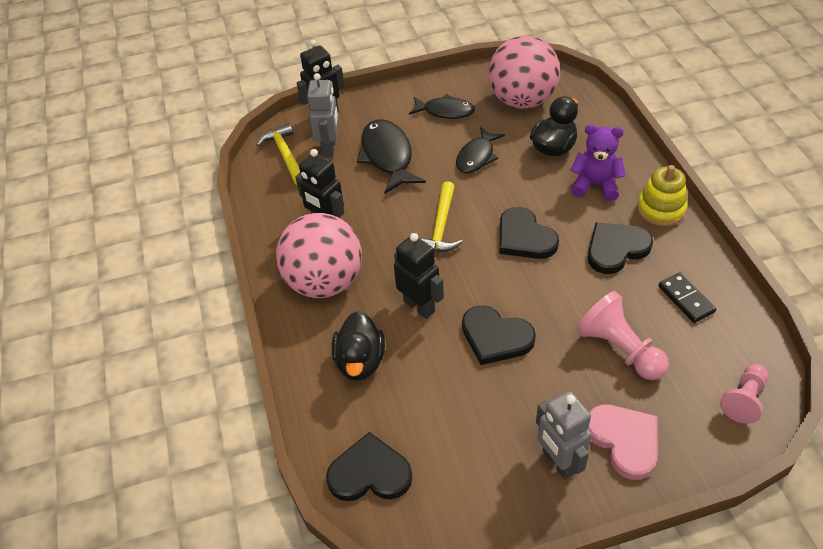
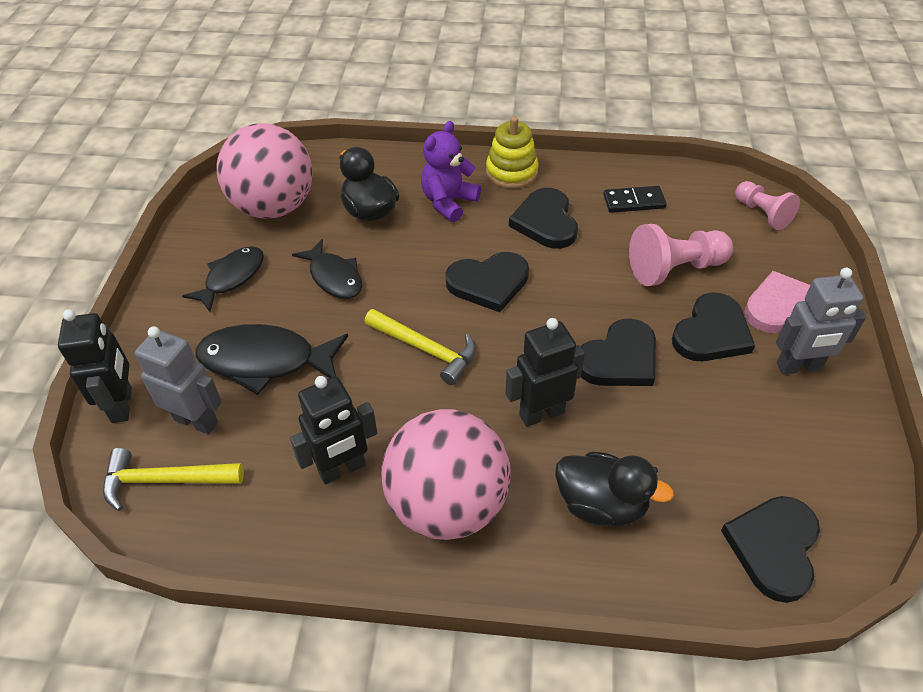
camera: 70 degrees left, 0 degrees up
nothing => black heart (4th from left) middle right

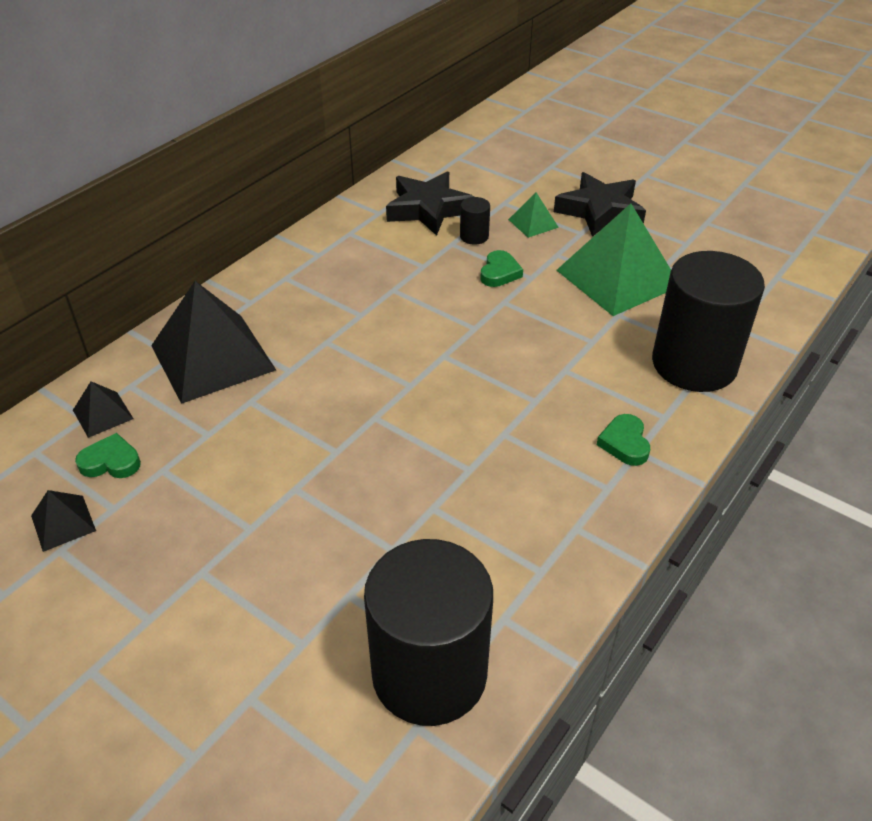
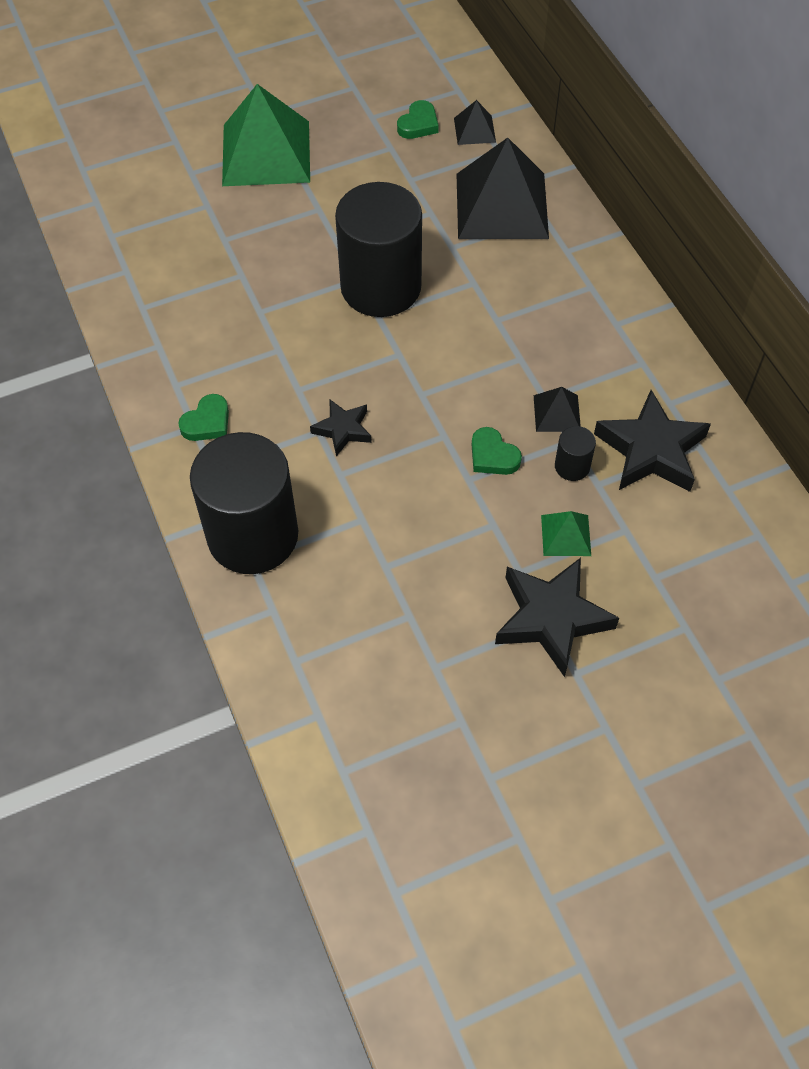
camera: 120 degrees right, 15 degrees up
green heart (3rd from left in the first image) middle right => green heart (1st from left) middle left, 105 degrees clockwise
green pyramid (2nd from left in the first image) top right => green pyramid (1st from left) top left, move
nothing => black star (1st from left) centre
black cylinder (1st from left in the first image) bottom centre => black cylinder (2nd from left) top centre, move
black pyramid (1st from left in the first image) middle left => black pyramid (3rd from left) middle right, move

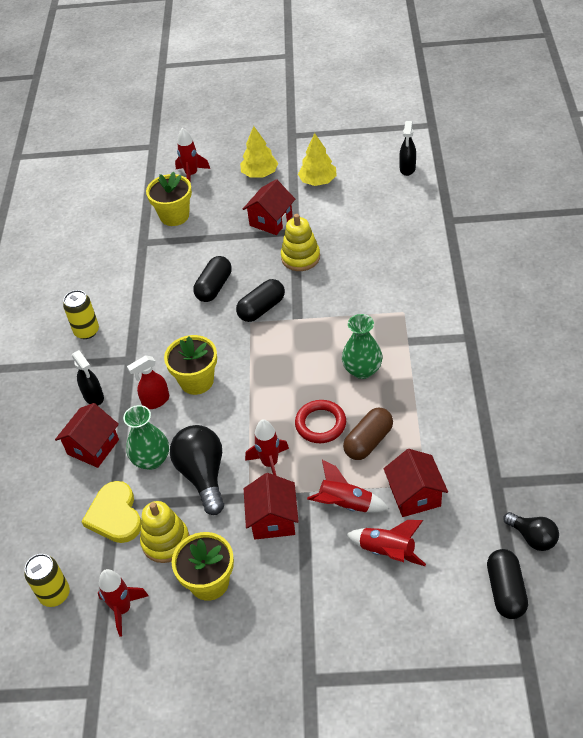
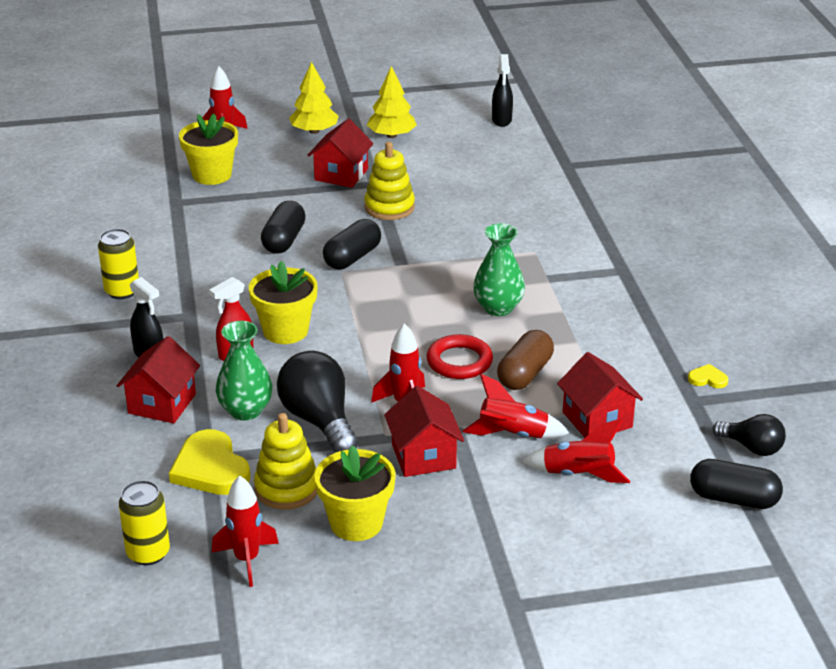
camera: 15 degrees left, 15 degrees down
nothing => yellow heart (2nd from left) middle right
black capsule (3rd from left) bottom right, 60 degrees counterclockwise

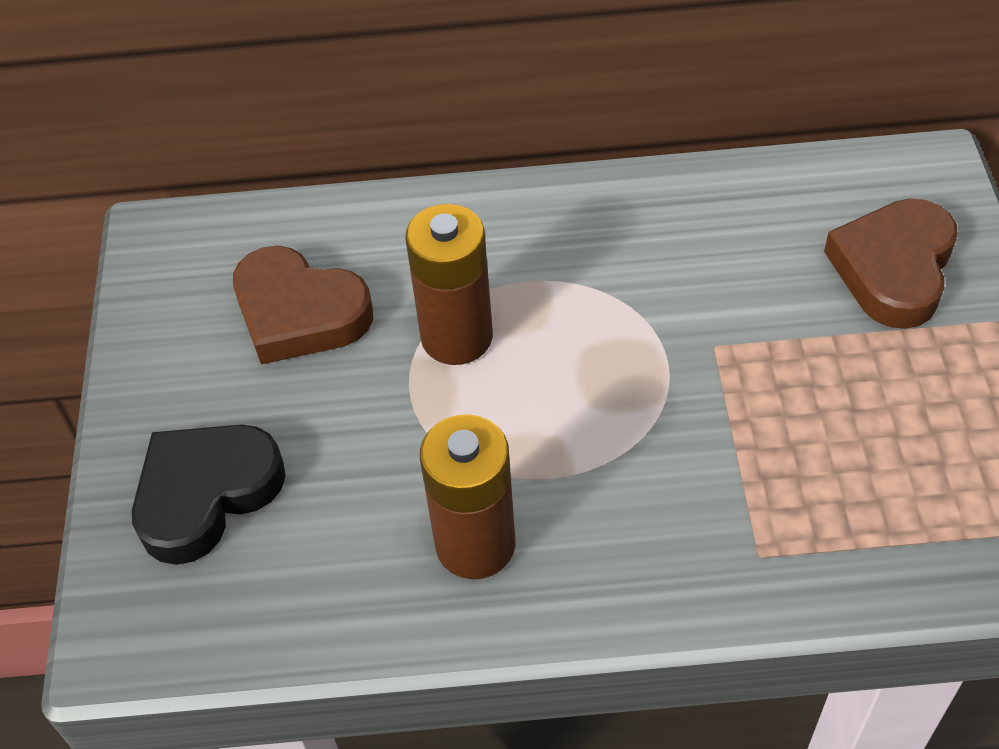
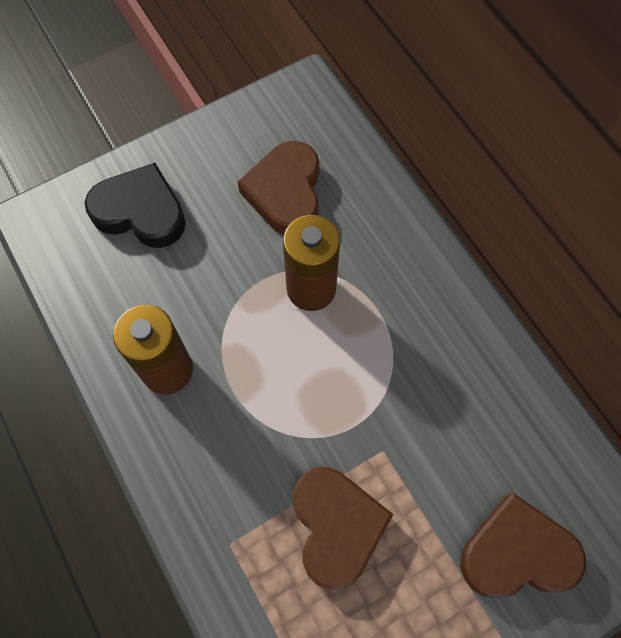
camera: 60 degrees right, 15 degrees up
nothing => brown heart (2nd from left) bottom centre

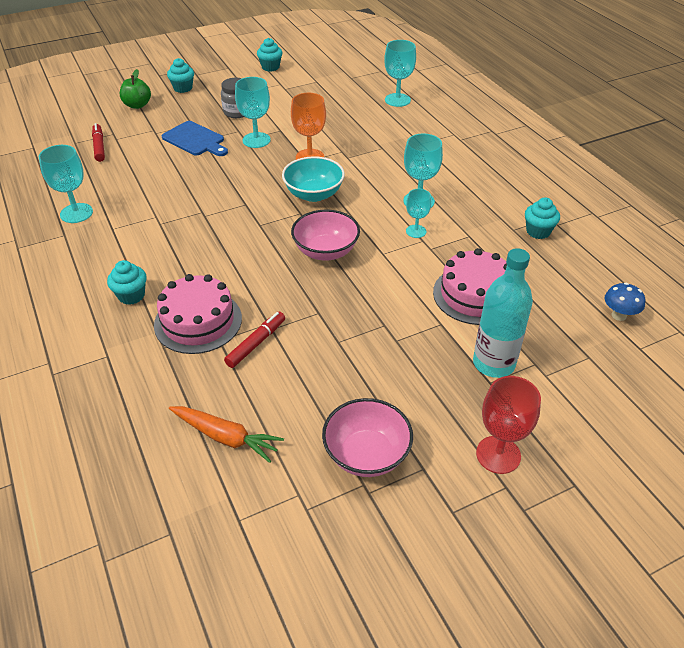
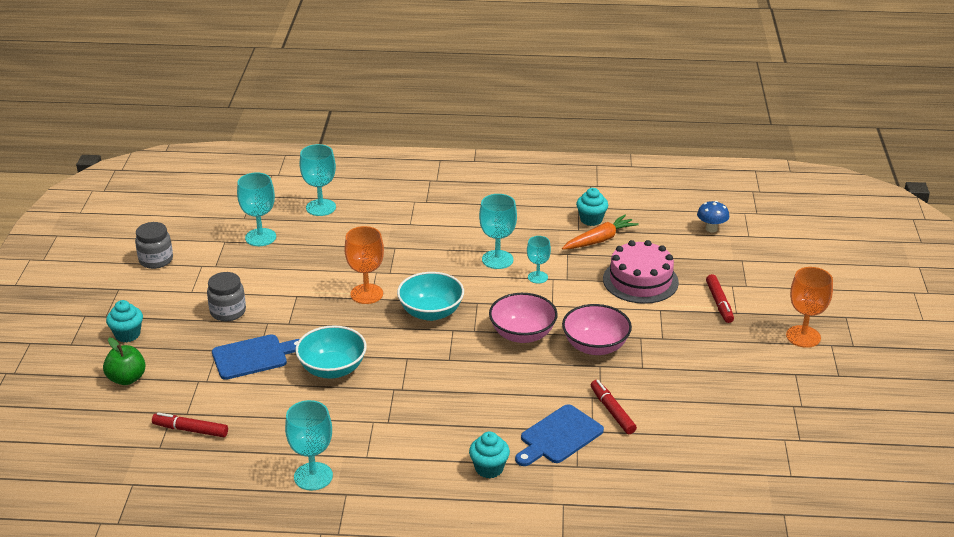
camera: 60 degrees left, 10 degrees down
turquoise cupcake (3rd from left) top centre => grey jar (1st from left) middle left
turquoise goblet (2nd from left in the first image) top centre => turquoise goblet (1st from left) middle left, move
nothing => turquoise bowl (1st from left) centre
pink cake (1st from left) middle left => blue cutting board (2nd from left) bottom centre
orange carrot bottom left => orange carrot centre, move
pink bowl (2nd from left) bottom centre => pink bowl (2nd from left) centre, move
turquoise bottle middle right => red marker (3rd from left) middle right
red goblet middle right => orange goblet (2nd from left) middle right

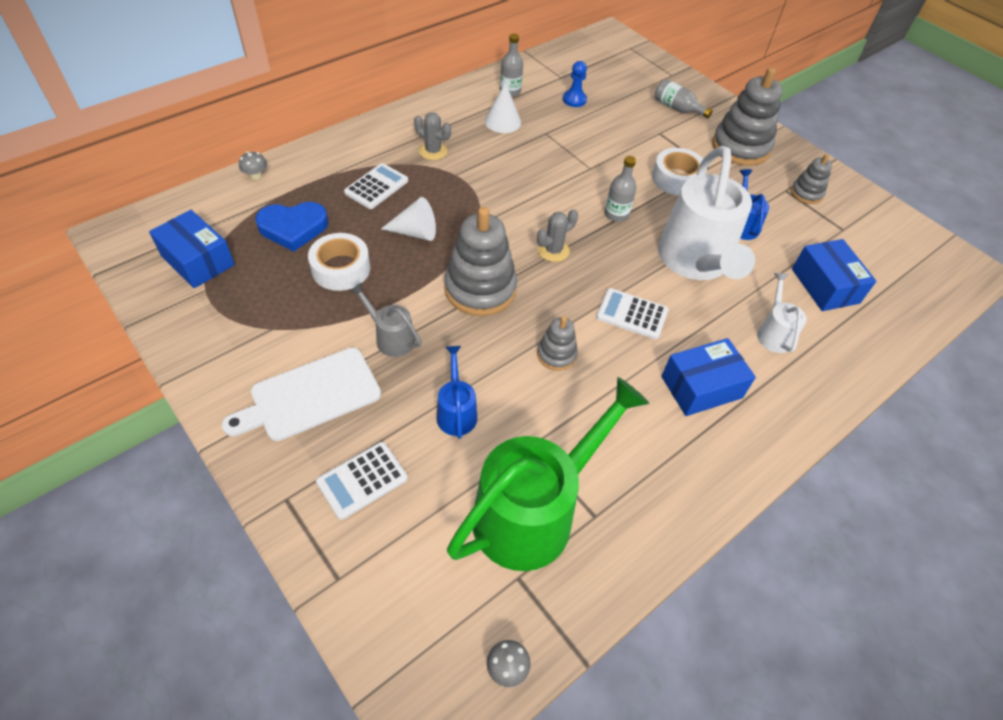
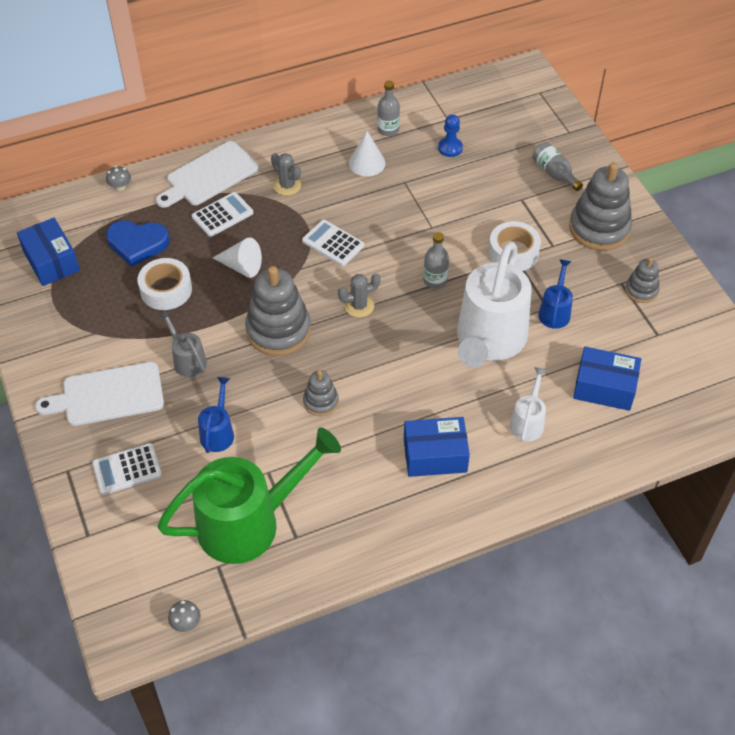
camera: 20 degrees right, 0 degrees up
nothing => white cutting board (2nd from left) top left
white calculator (3rd from left) centre => white calculator (3rd from left) top centre, move
blue box (3rd from left) middle right, 75 degrees counterclockwise

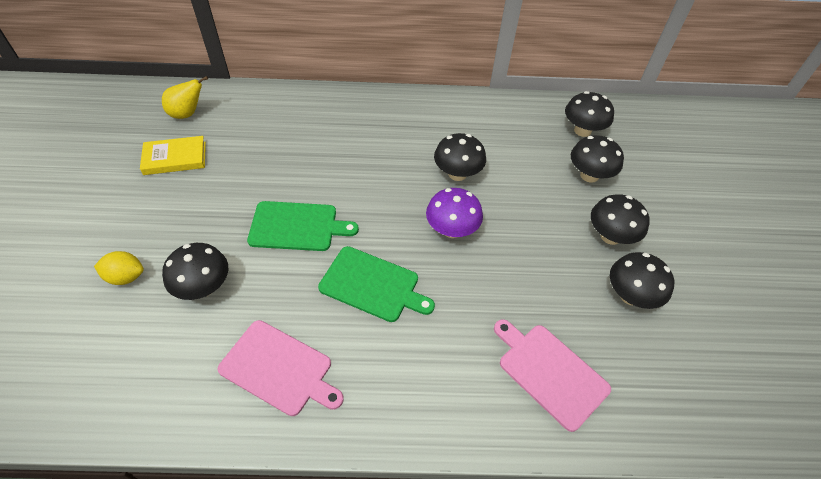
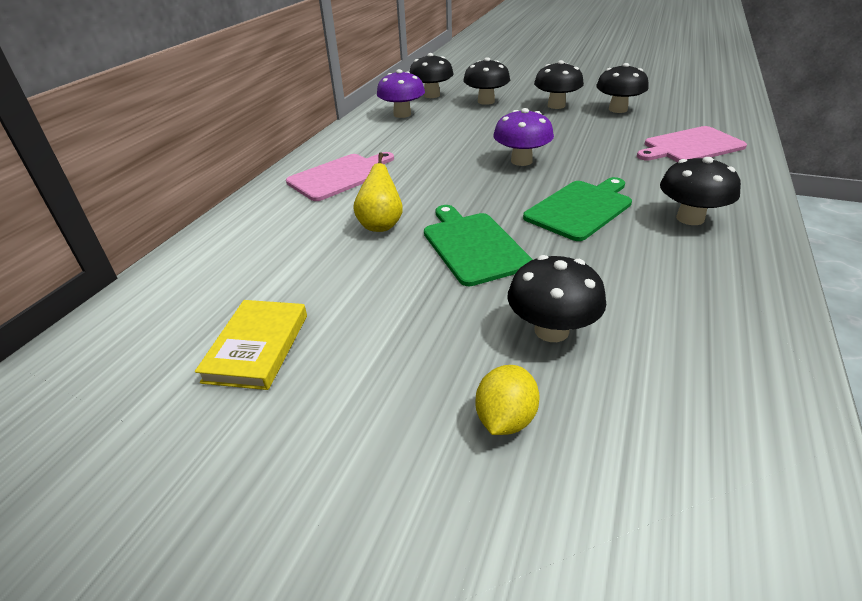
camera: 65 degrees left, 15 degrees down
pink cutting board (1st from left) bottom centre => pink cutting board (1st from left) top centre, move
yellow pear top left => yellow pear top centre, move
nothing => purple mushroom (1st from left) top centre
green cutting board (1st from left) centre, 45 degrees counterclockwise
black mushroom (2nd from left in the first image) top centre => black mushroom (6th from left) top right, move

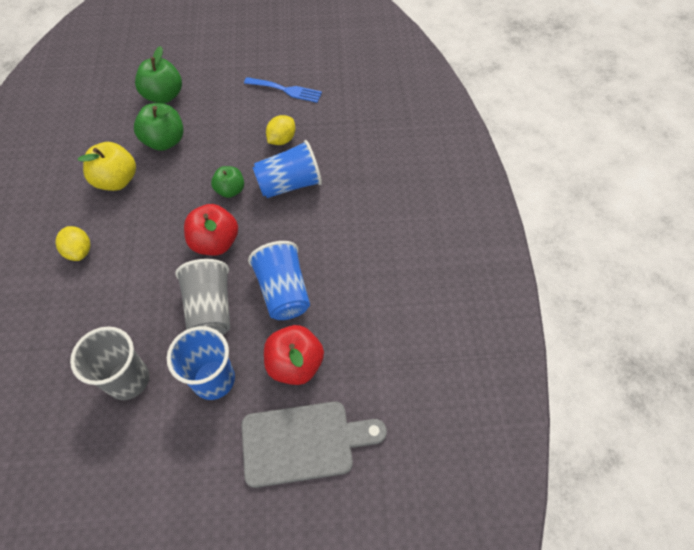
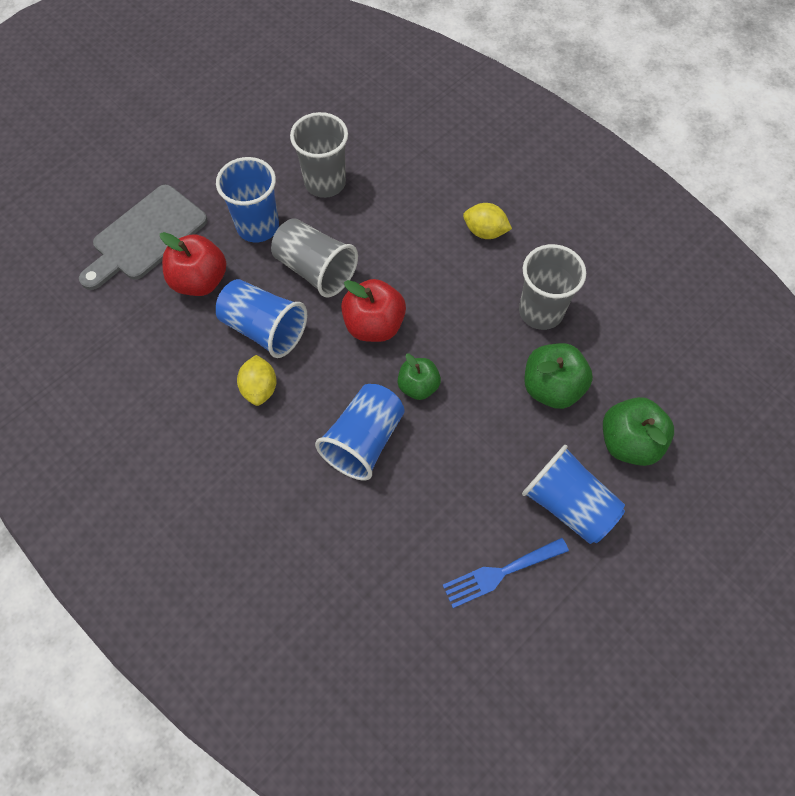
camera: 140 degrees right, 5 degrees up
yellow lemon (2nd from left in the first image) top centre => yellow lemon (1st from left) middle left, move
yellow apple top left => grey cup (3rd from left) middle right
nothing => blue cup (4th from left) middle right

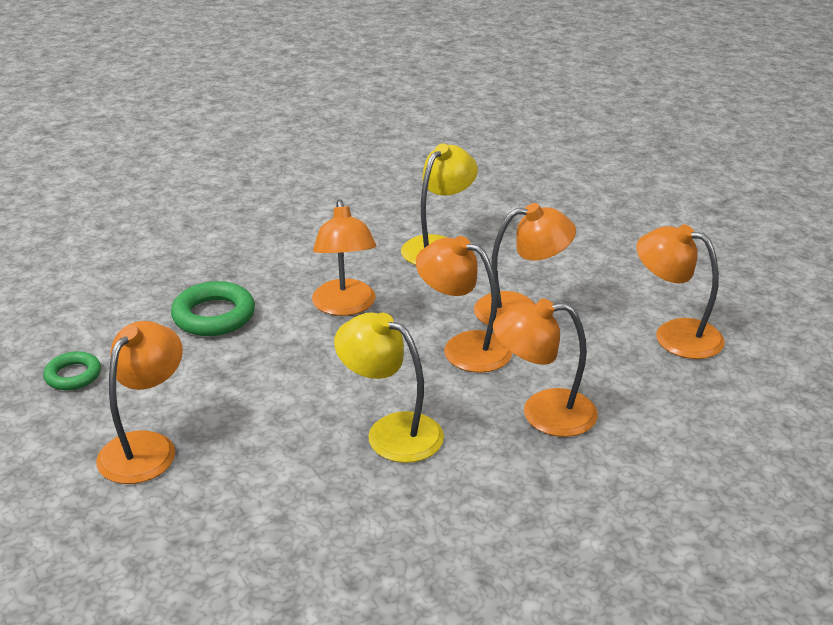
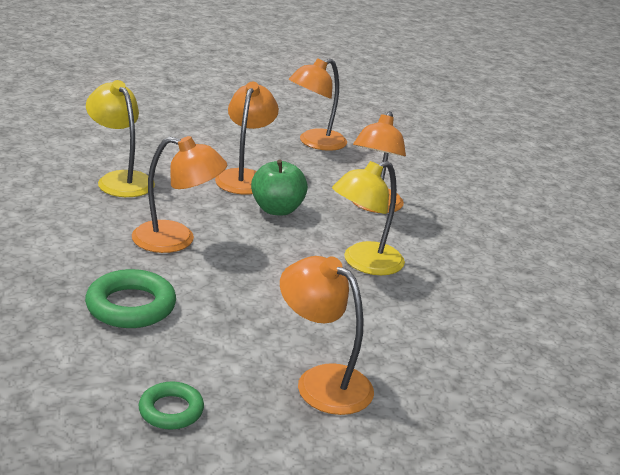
camera: 75 degrees left, 5 degrees down
orange lamp (3rd from left) centre => green apple centre

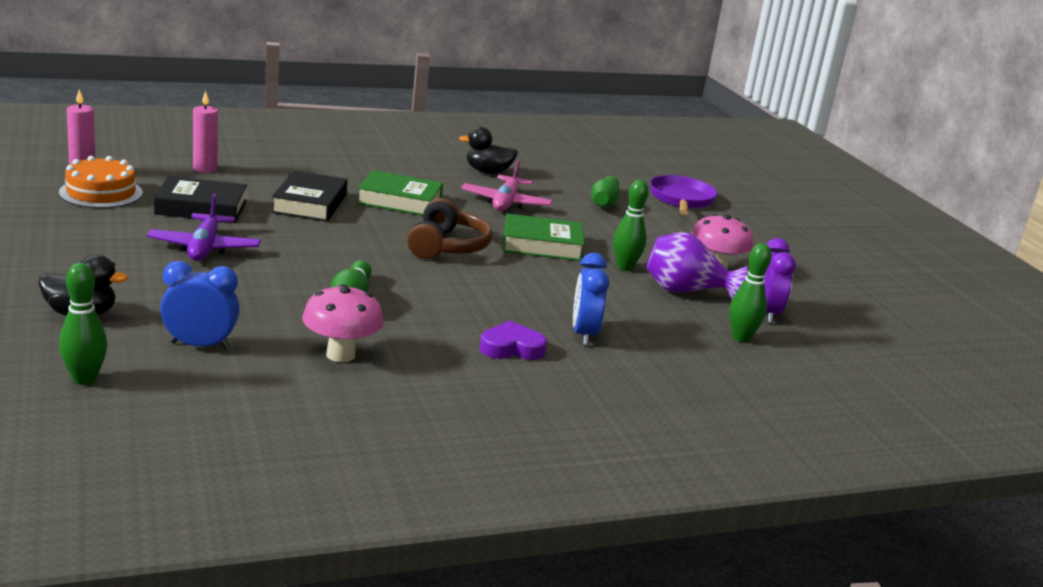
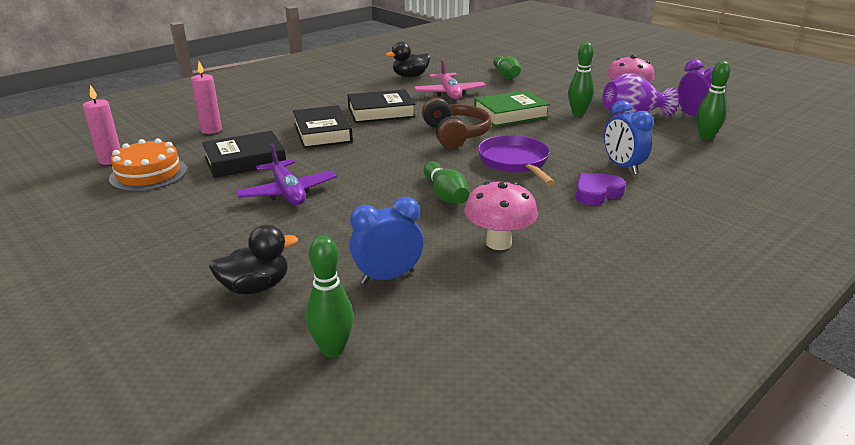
camera: 20 degrees left, 5 degrees up
green book (1st from left) top centre => black book (3rd from left) top centre
purple pan top centre => purple pan centre, move

